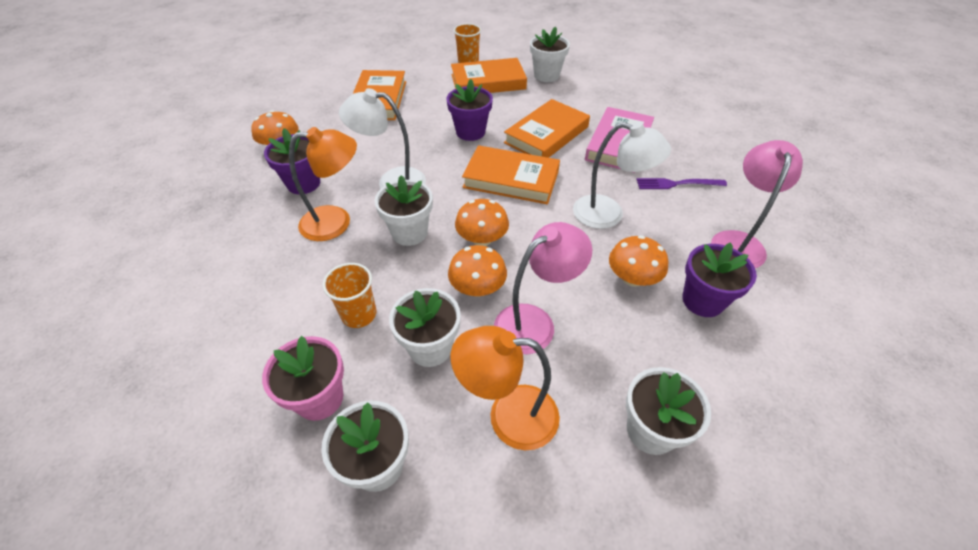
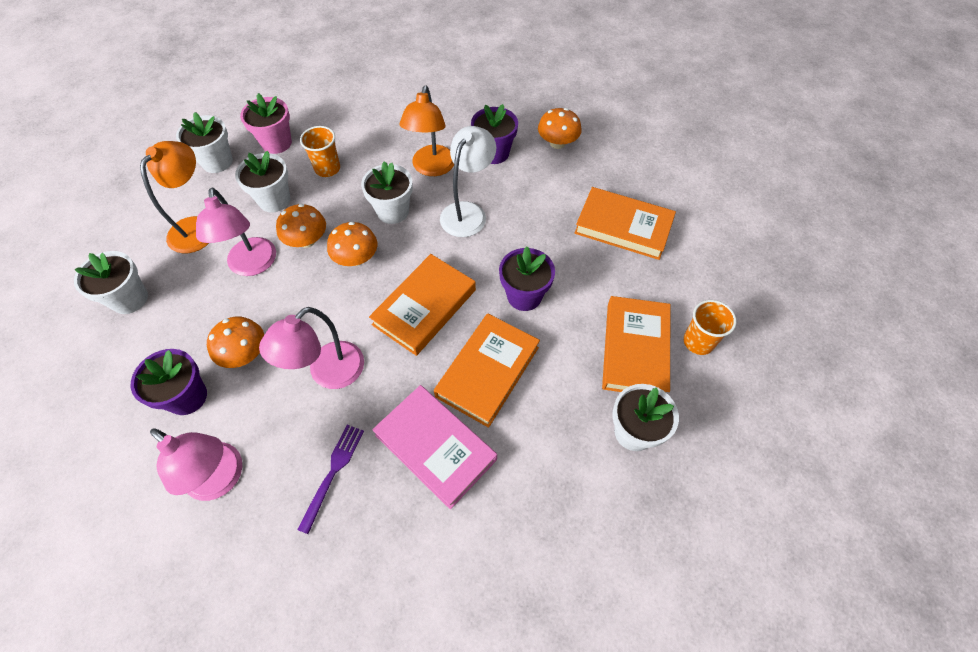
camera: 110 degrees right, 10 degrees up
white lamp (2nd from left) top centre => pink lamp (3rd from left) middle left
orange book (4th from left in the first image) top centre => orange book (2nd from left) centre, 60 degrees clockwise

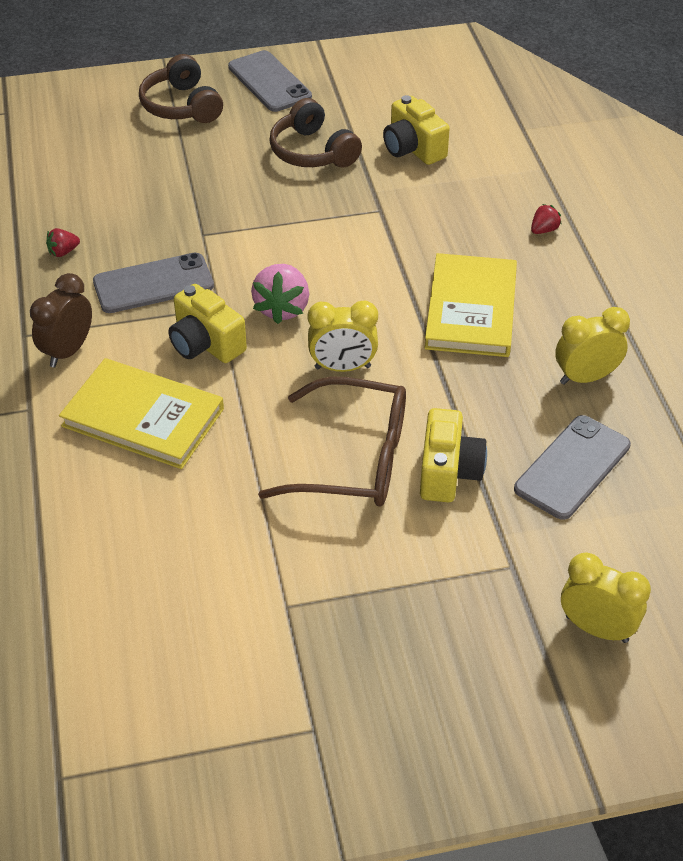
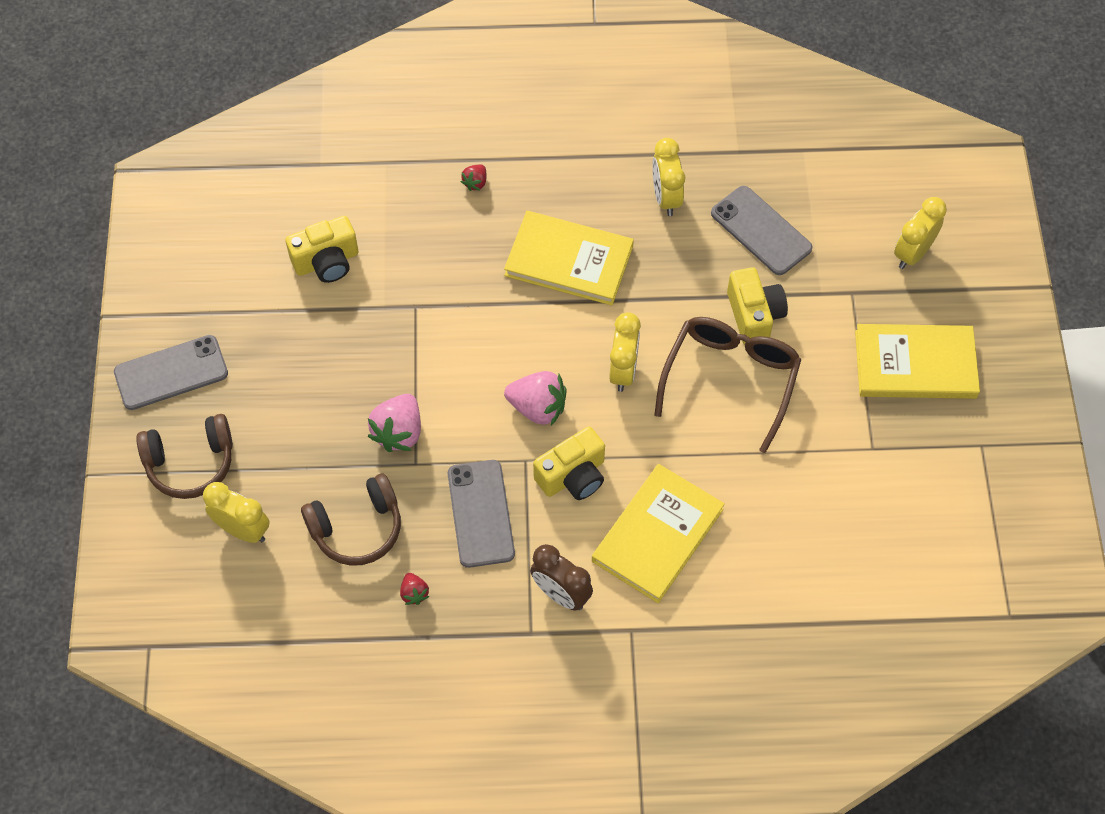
camera: 80 degrees left, 15 degrees up
nothing => yellow clock (1st from left) middle left
brown headphones (2nd from left) top centre => brown headphones (2nd from left) middle left, move
nothing => pink strawberry (1st from left) centre
red strawberry (2nd from left) top right => red strawberry (2nd from left) top centre, 120 degrees counterclockwise
yellow camera (3rd from left) centre => yellow camera (3rd from left) middle right, 60 degrees clockwise
nothing => yellow book (3rd from left) middle right

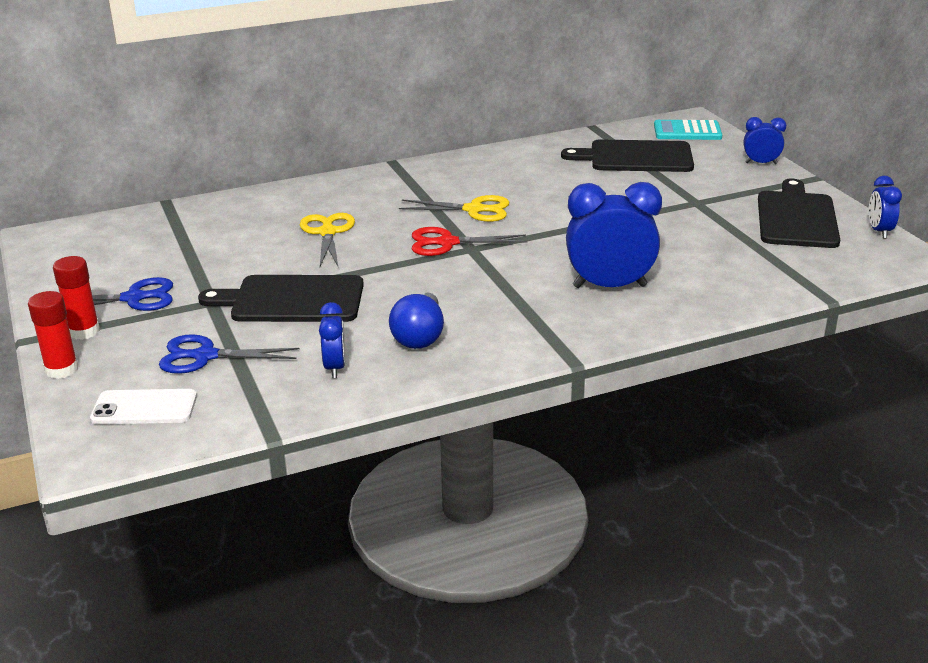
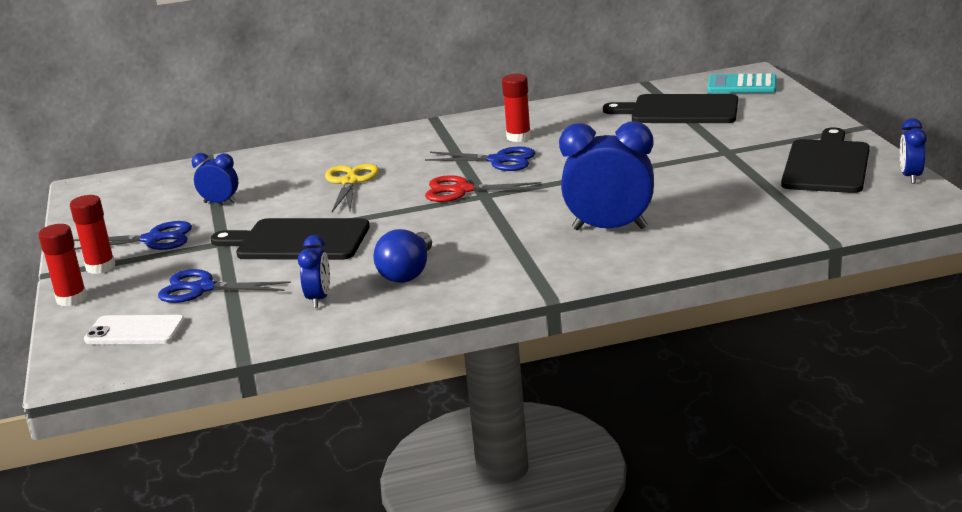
camera: 10 degrees right, 5 degrees down
blue clock (3rd from left in the first image) top right => blue clock (1st from left) middle left, move
yellow scissors (2nd from left) top centre => blue scissors (3rd from left) top centre
nothing => red glue stick (3rd from left) top centre

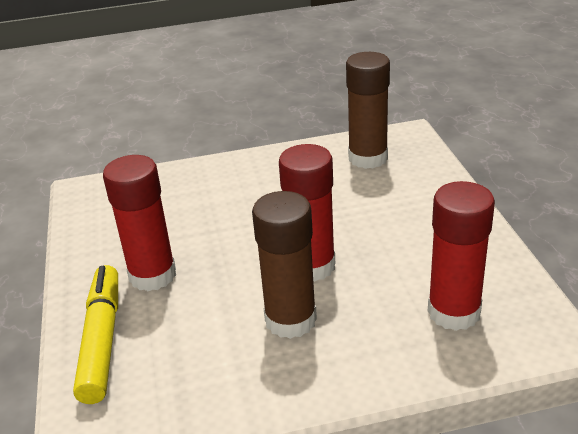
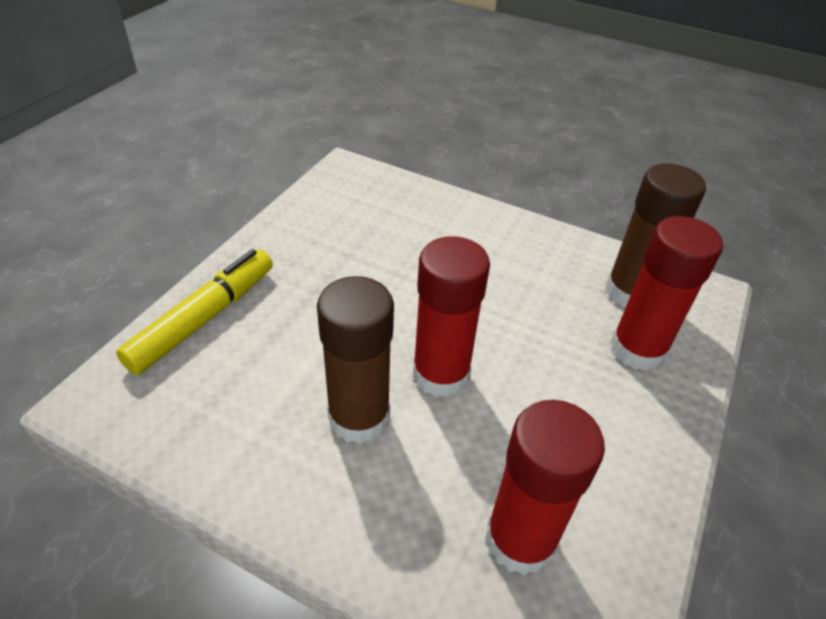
camera: 35 degrees right, 10 degrees up
red glue stick (1st from left in the first image) middle left => red glue stick (3rd from left) middle right, move

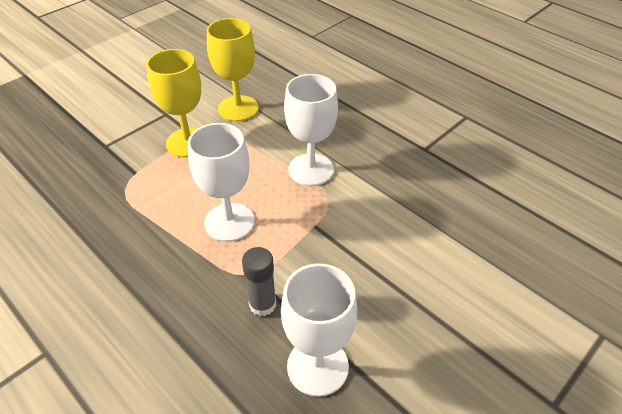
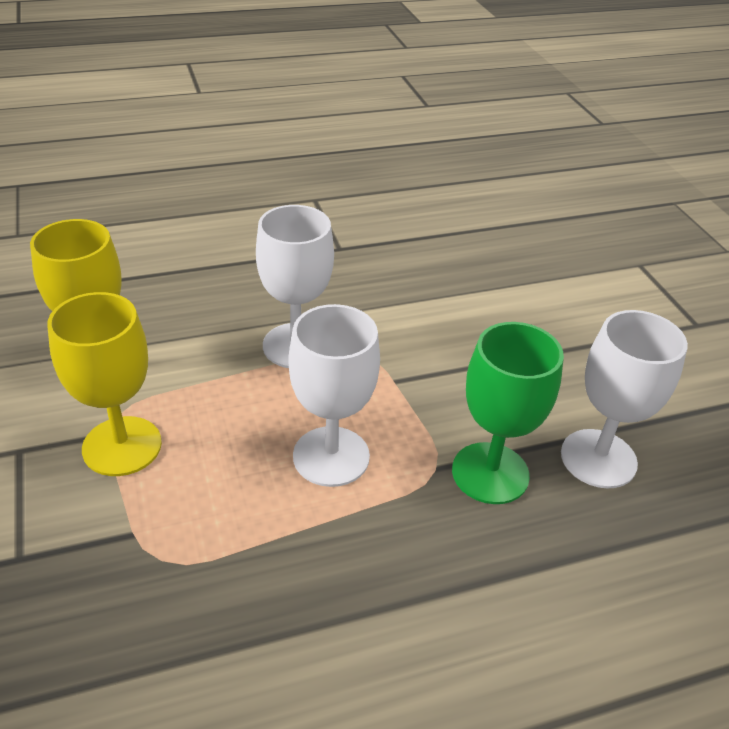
camera: 65 degrees left, 5 degrees down
grey glue stick bottom centre => green goblet middle right

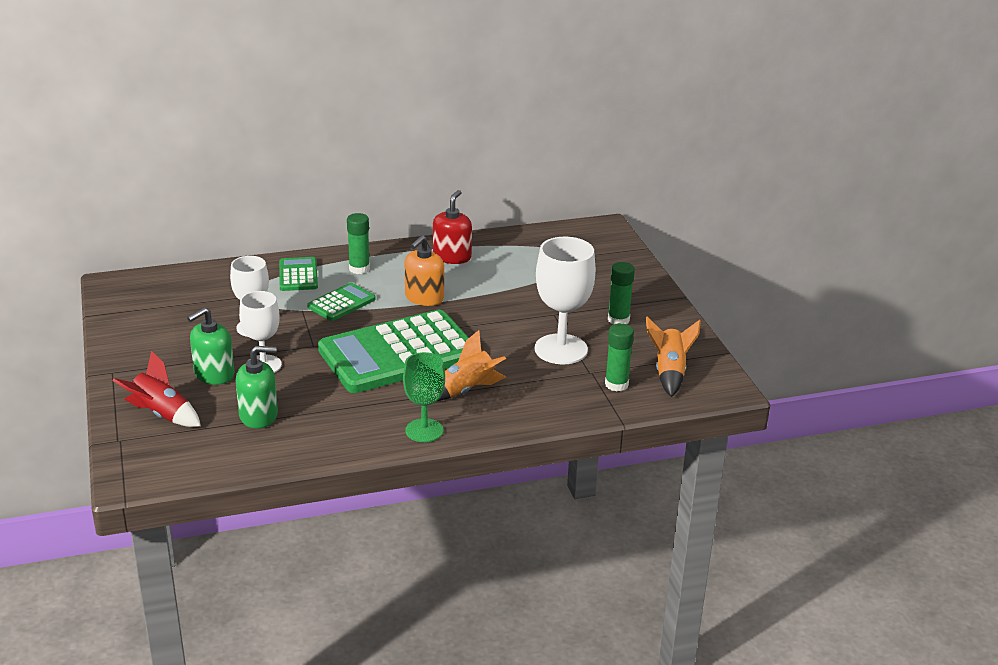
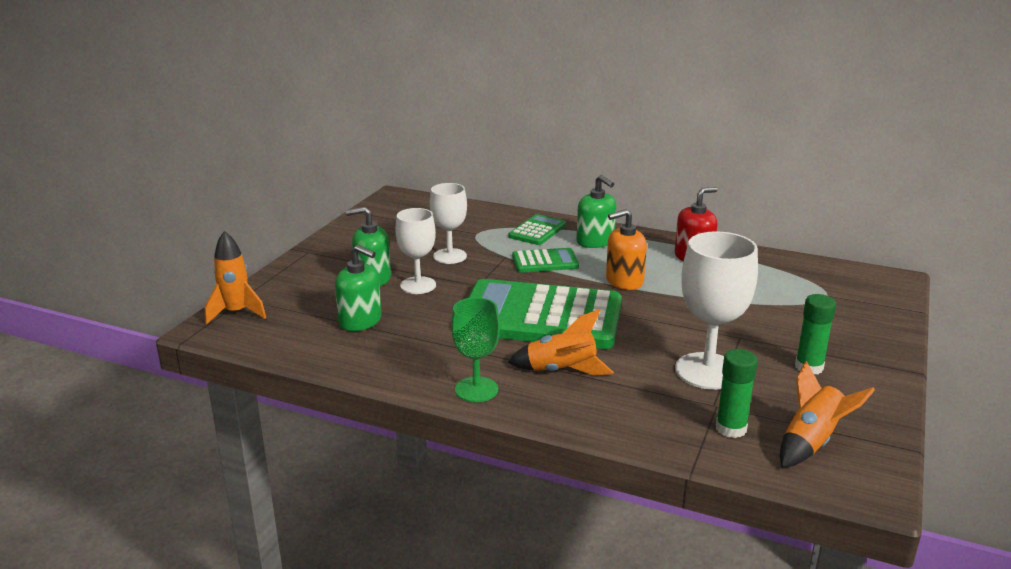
camera: 40 degrees right, 5 degrees down
nothing => orange rocket (1st from left) middle left
green glue stick (1st from left) centre => green soap dispenser (3rd from left) centre
red rocket middle left => nothing

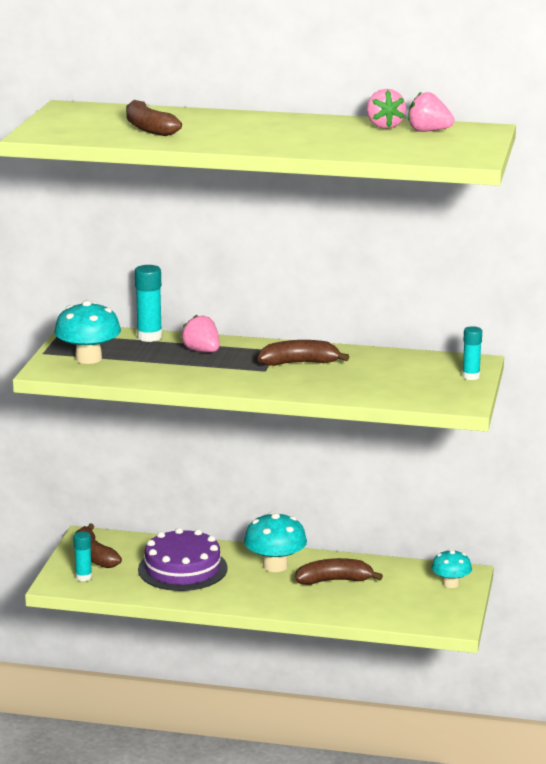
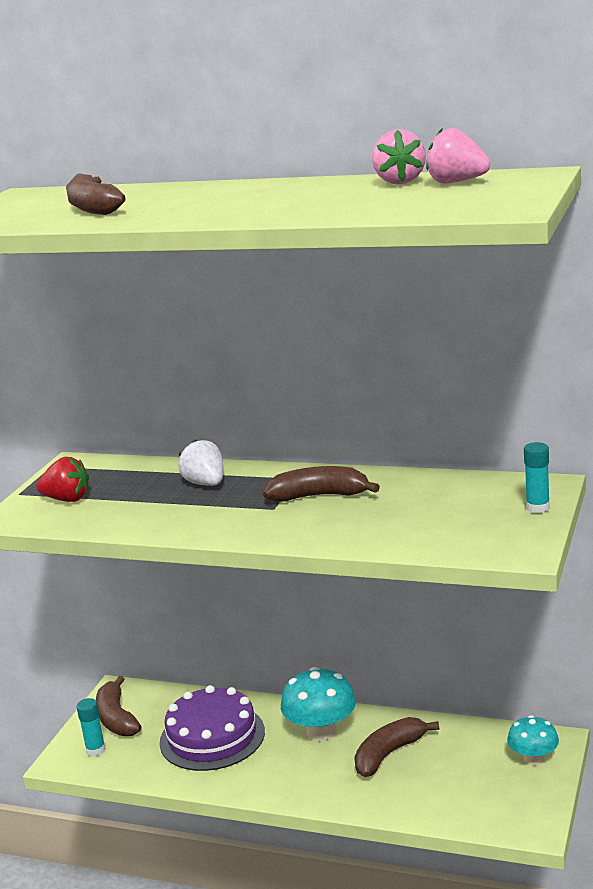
camera: 10 degrees right, 0 degrees up
turquoise mushroom (1st from left) middle left => red strawberry middle left
pink strawberry (1st from left) centre => white strawberry centre
brown banana (4th from left) bottom centre => brown banana (4th from left) bottom right, 45 degrees counterclockwise
turquoise glue stick (2nd from left) middle left => nothing

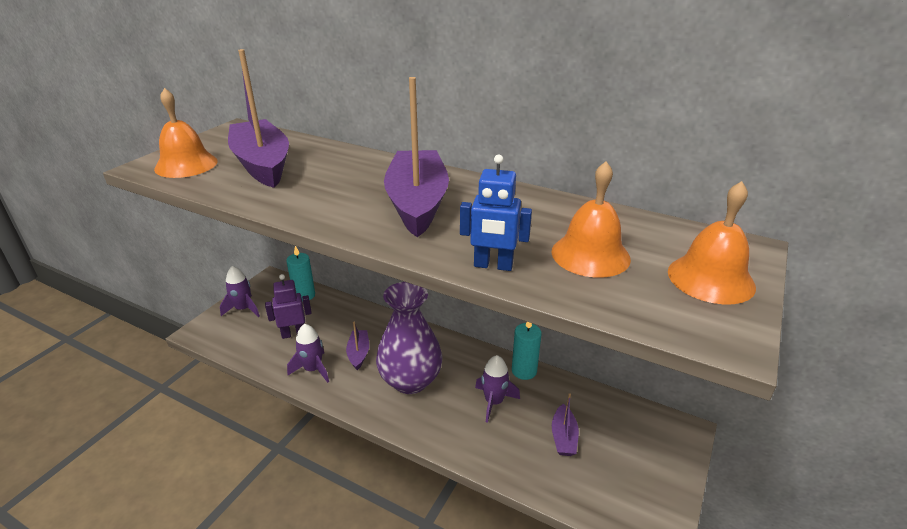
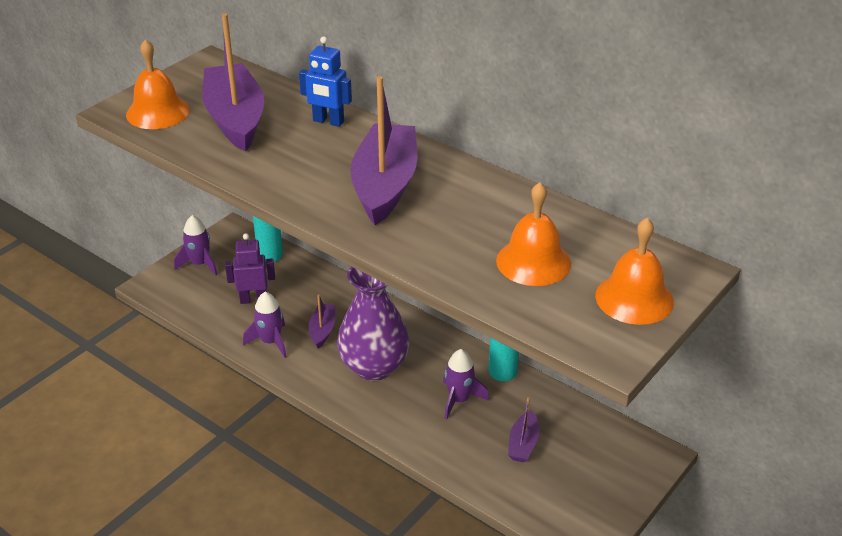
camera: 10 degrees right, 5 degrees up
blue robot centre => blue robot top centre, move

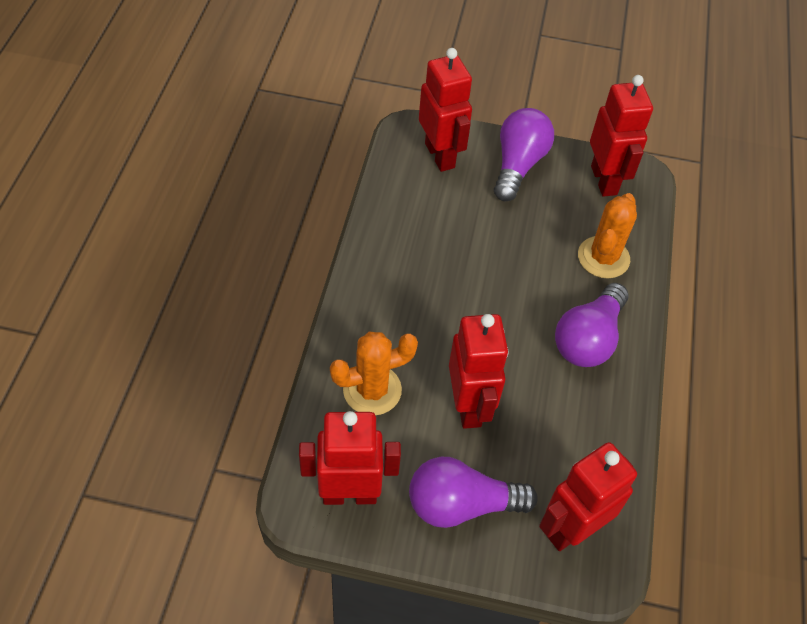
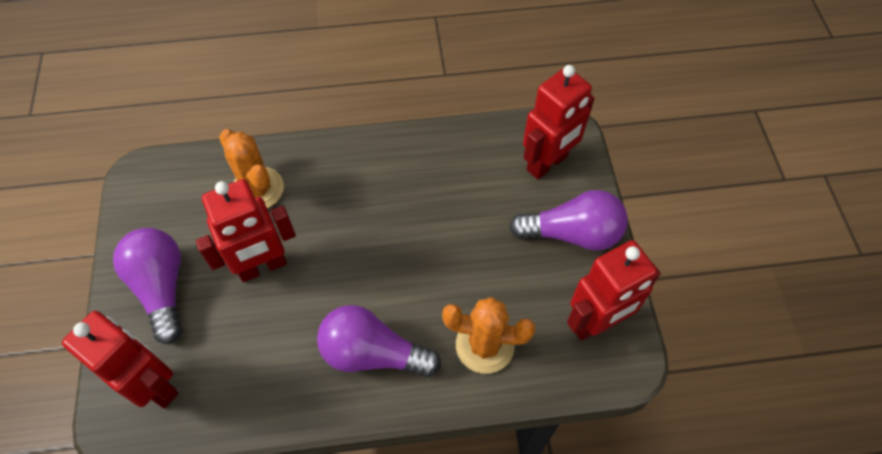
camera: 75 degrees right, 5 degrees up
red robot (1st from left) bottom centre => nothing

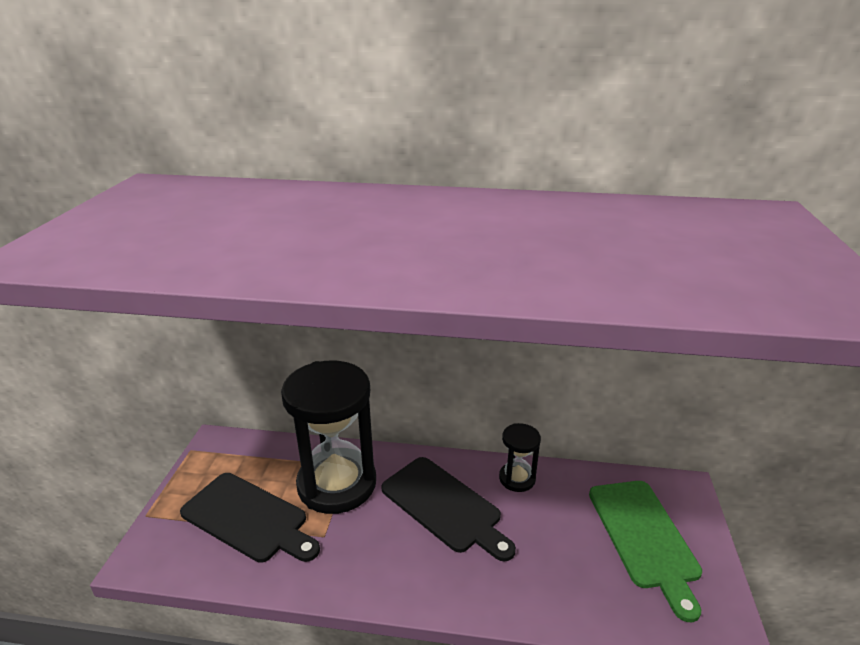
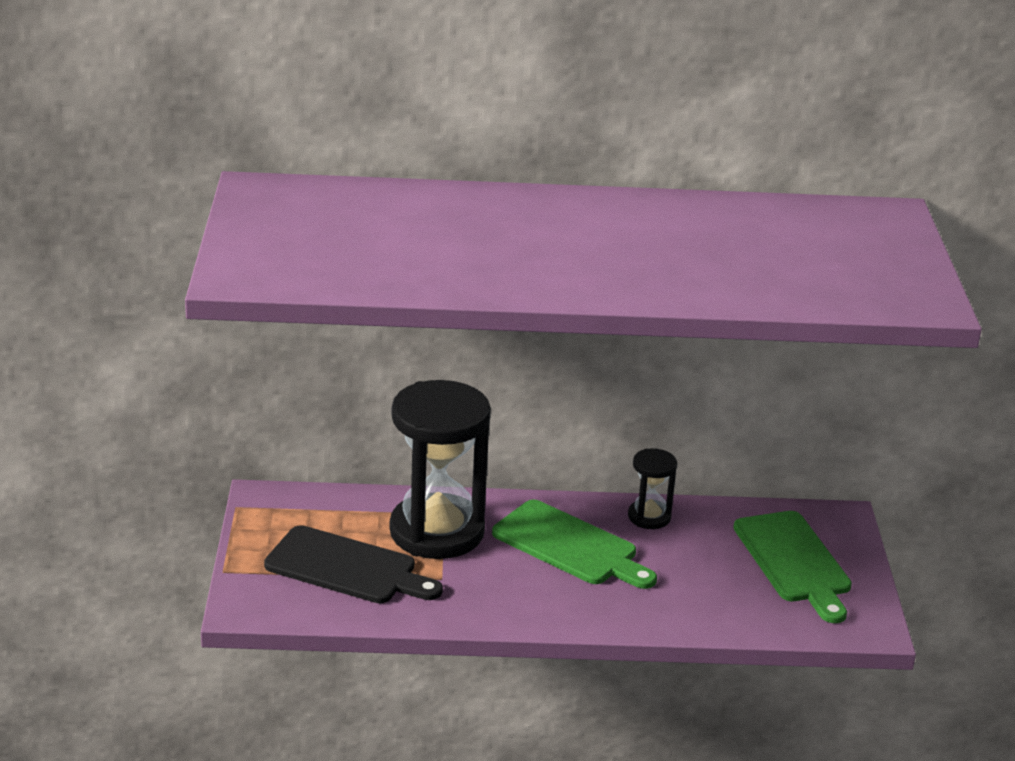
camera: 10 degrees left, 0 degrees up
black cutting board (2nd from left) bottom centre => green cutting board (1st from left) bottom centre

